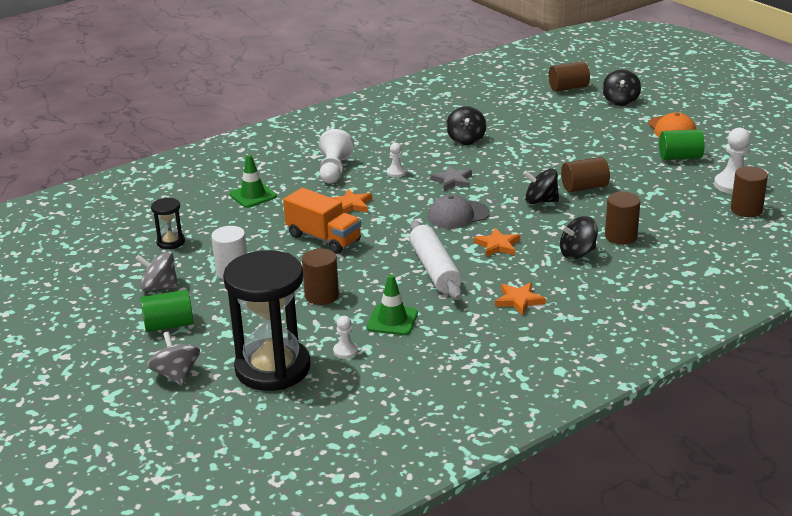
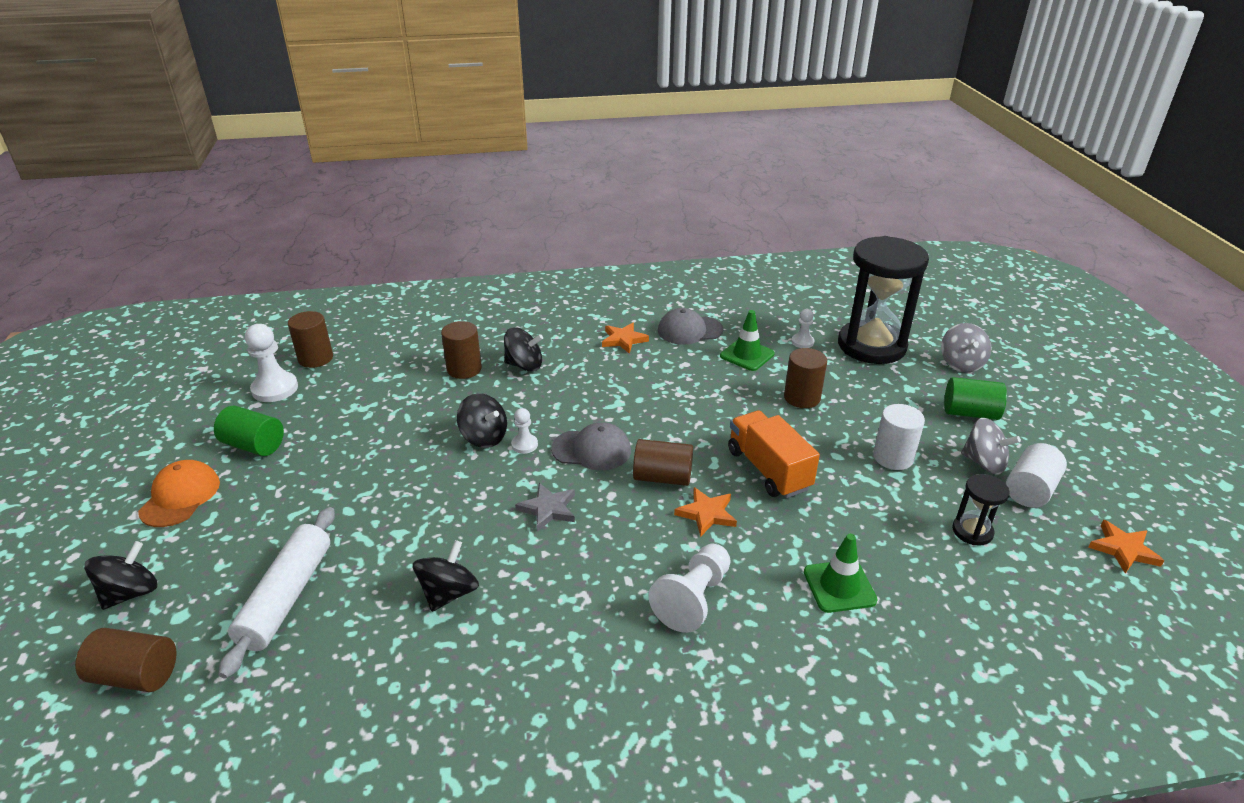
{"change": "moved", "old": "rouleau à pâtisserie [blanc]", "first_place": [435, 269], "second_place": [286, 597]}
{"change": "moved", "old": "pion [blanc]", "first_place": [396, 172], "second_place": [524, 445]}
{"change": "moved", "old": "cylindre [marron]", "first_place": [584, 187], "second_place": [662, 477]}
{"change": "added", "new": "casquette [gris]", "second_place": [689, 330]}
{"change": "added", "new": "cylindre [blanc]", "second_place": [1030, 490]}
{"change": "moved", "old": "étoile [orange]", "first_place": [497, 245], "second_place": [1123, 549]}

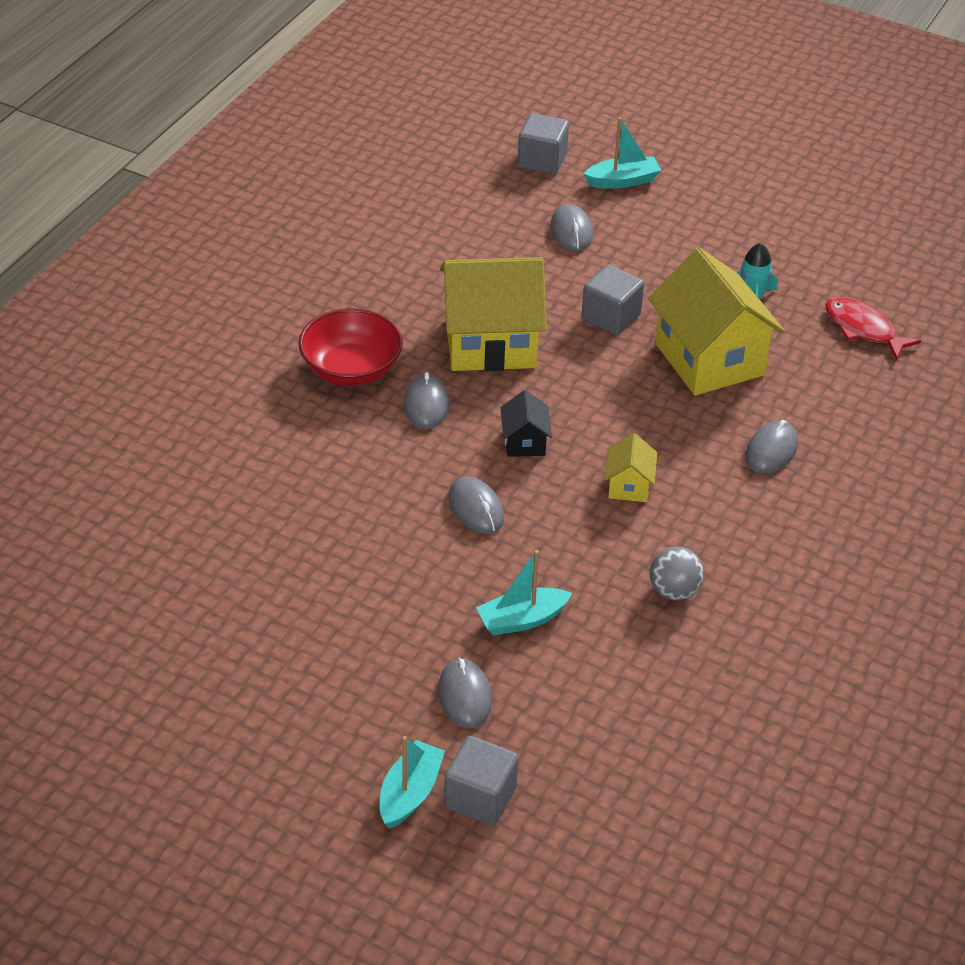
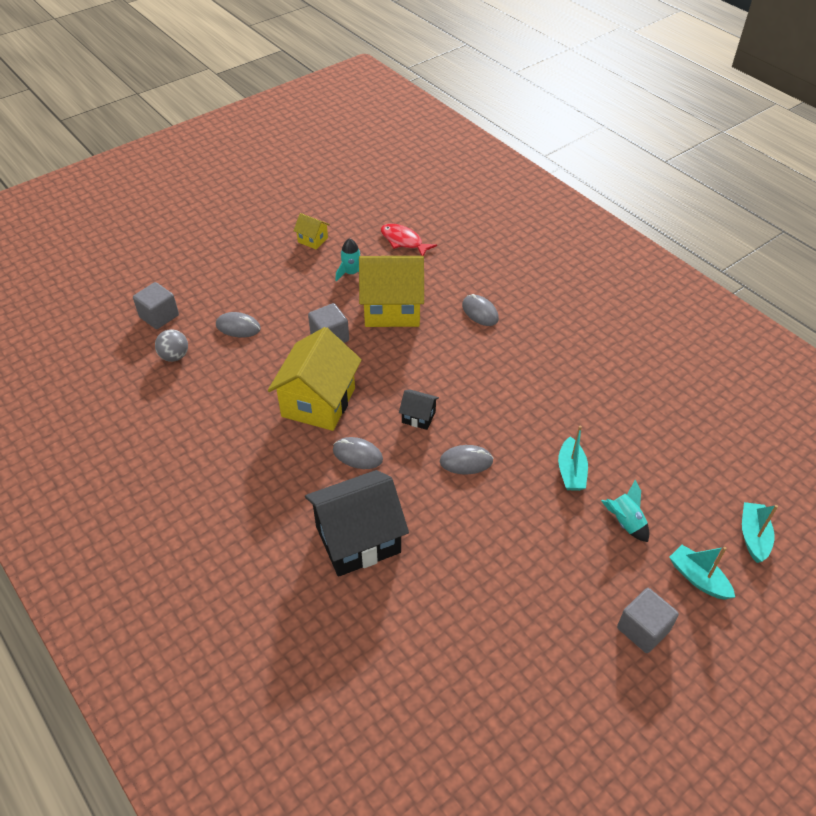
{"change": "moved", "old": "balle [gris]", "first_place": [674, 591], "second_place": [174, 356]}
{"change": "moved", "old": "maison [jaune]", "first_place": [629, 486], "second_place": [313, 240]}
{"change": "added", "new": "maison [noir]", "second_place": [358, 539]}
{"change": "turned", "old": "poisson [rouge]", "first_place": [863, 329], "second_place": [403, 241], "degrees": 60}
{"change": "replaced", "old": "souris [gris]", "new": "fusée [turquoise]", "first_place": [465, 696], "second_place": [625, 522]}
{"change": "moved", "old": "cube [gris]", "first_place": [480, 798], "second_place": [643, 629]}
{"change": "moved", "old": "bateau [turquoise]", "first_place": [622, 181], "second_place": [753, 536]}
{"change": "removed", "old": "bol [rouge]", "first_place": [351, 369]}

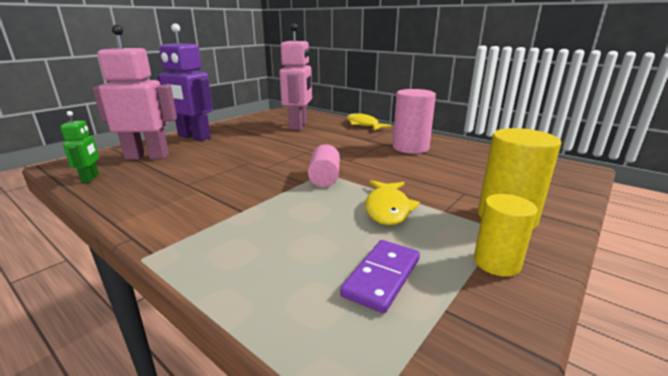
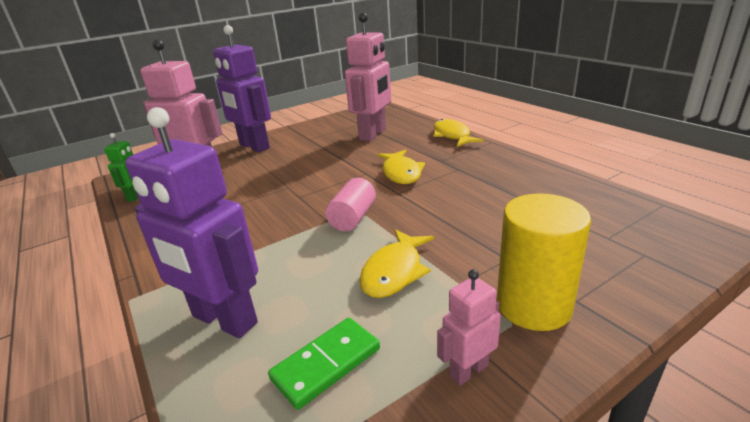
{"change": "added", "new": "robot [violet]", "second_place": [224, 320]}
{"change": "recoloured", "old": "domino [violet]", "new": "domino [vert]", "first_place": [382, 277], "second_place": [326, 364]}
{"change": "added", "new": "poisson [jaune]", "second_place": [401, 173]}
{"change": "replaced", "old": "cylindre [jaune]", "new": "robot [rose]", "first_place": [496, 263], "second_place": [468, 370]}
{"change": "removed", "old": "cylindre [rose]", "first_place": [410, 148]}

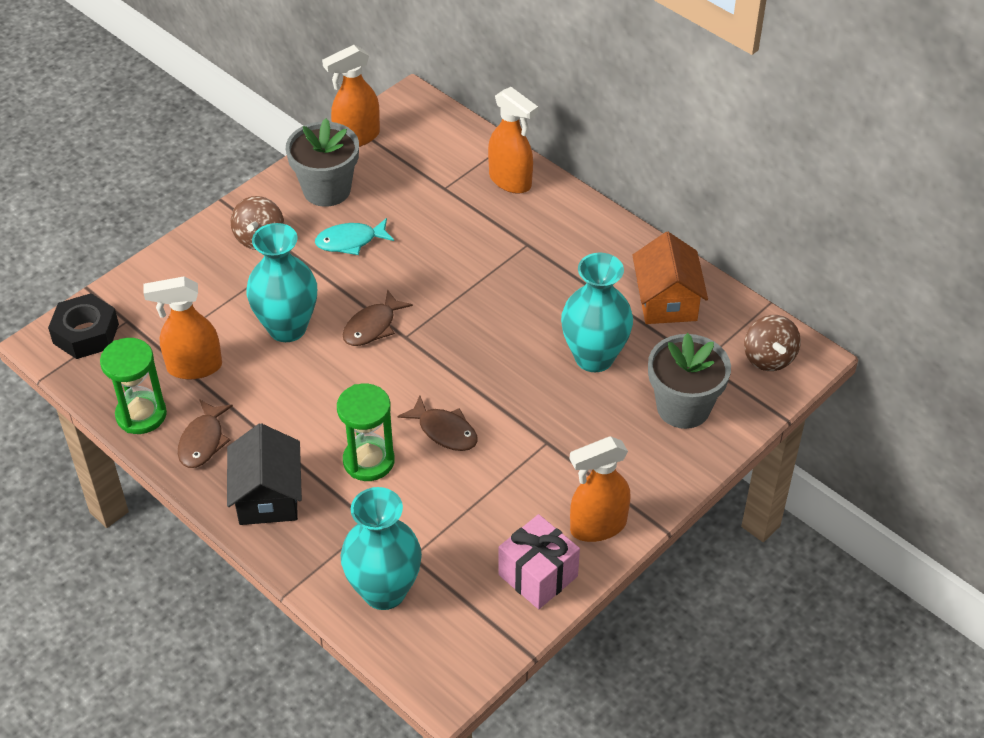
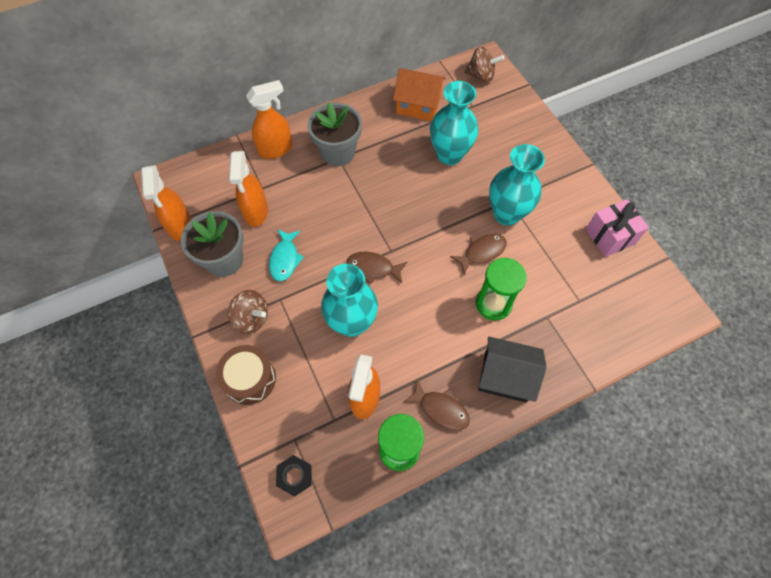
{"change": "added", "new": "tambour [marron]", "second_place": [250, 379]}
{"change": "moved", "old": "vaporisateur [orange]", "first_place": [597, 526], "second_place": [256, 212]}
{"change": "resized", "old": "écrou [noir]", "first_place": [86, 333], "second_place": [295, 476], "factor": 0.66}
{"change": "moved", "old": "pot de fleurs [gris]", "first_place": [683, 407], "second_place": [338, 152]}
{"change": "turned", "old": "poisson [marron]", "first_place": [372, 326], "second_place": [373, 268], "degrees": 135}
{"change": "moved", "old": "vase [turquoise]", "first_place": [384, 591], "second_place": [506, 214]}

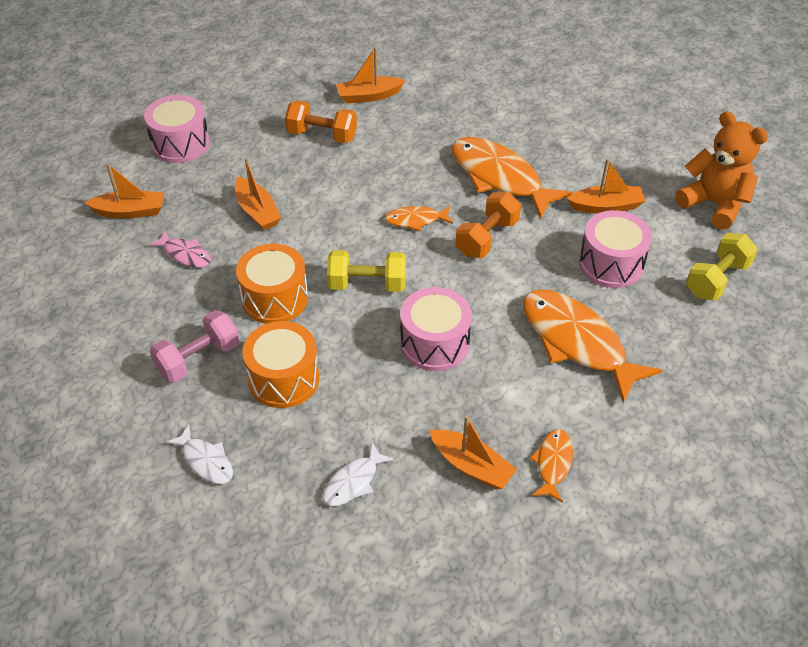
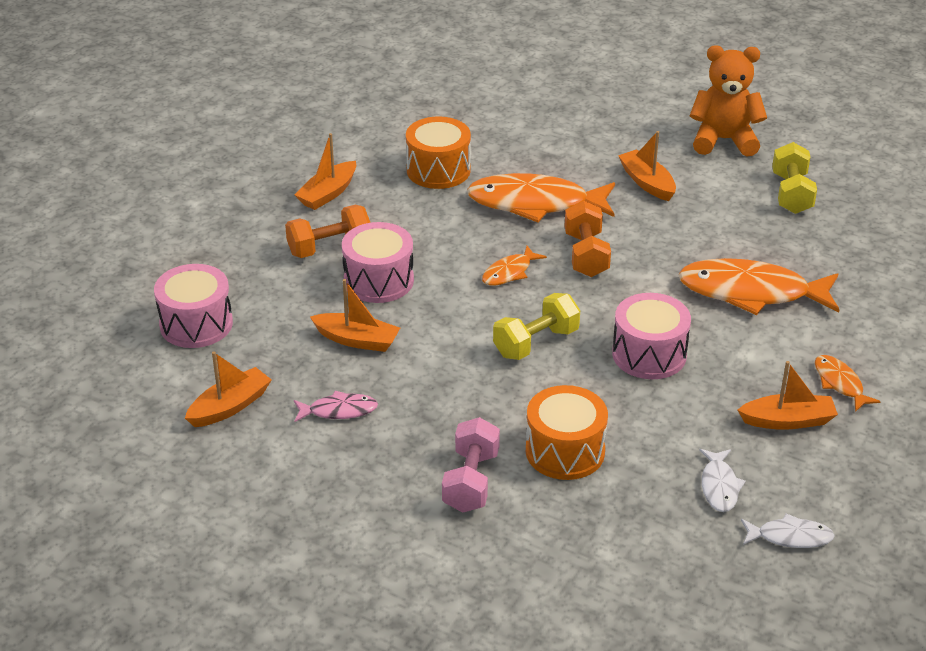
{"change": "moved", "old": "tambour [rose]", "first_place": [611, 264], "second_place": [378, 280]}
{"change": "moved", "old": "tambour [orange]", "first_place": [275, 298], "second_place": [438, 170]}
{"change": "turned", "old": "bateau [orange]", "first_place": [606, 206], "second_place": [647, 183], "degrees": -75}
{"change": "moved", "old": "poisson [blanc]", "first_place": [205, 461], "second_place": [790, 537]}

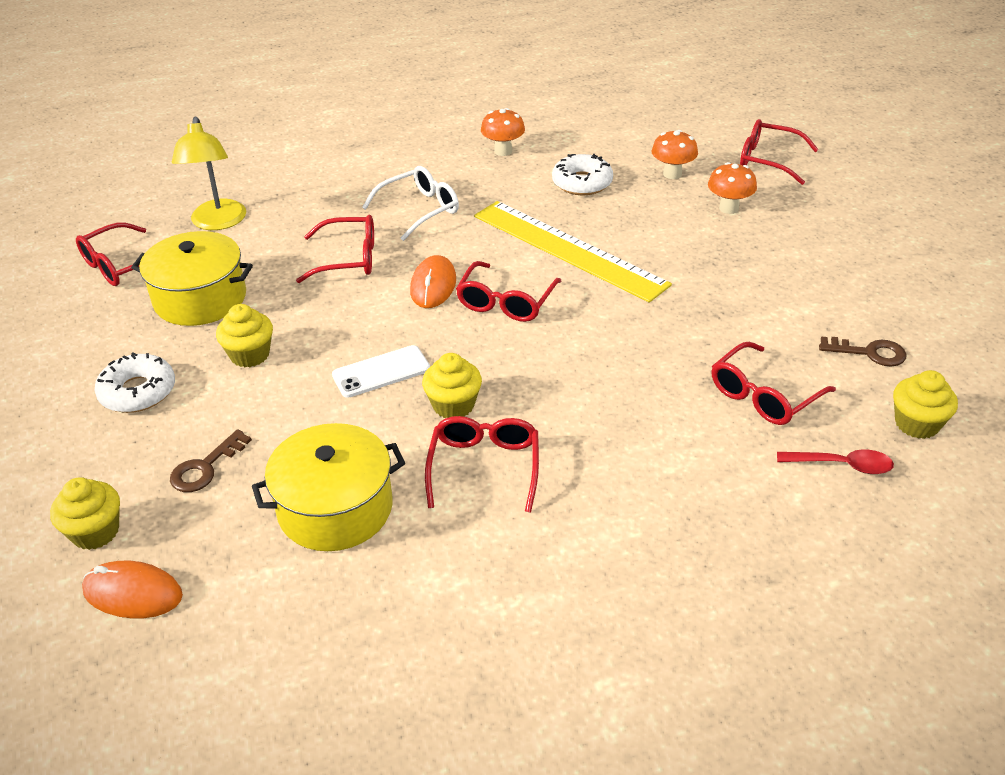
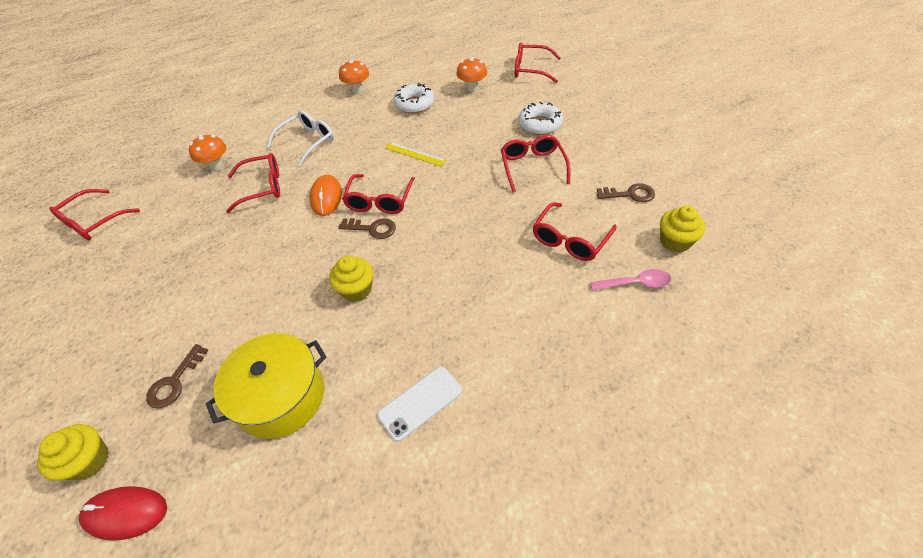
{"change": "recoloured", "old": "souris [orange]", "new": "souris [rouge]", "first_place": [133, 593], "second_place": [125, 513]}
{"change": "moved", "old": "champignon [orange]", "first_place": [728, 208], "second_place": [217, 166]}
{"change": "added", "new": "clé [marron]", "second_place": [372, 228]}
{"change": "moved", "old": "téléphone [blanc]", "first_place": [381, 372], "second_place": [420, 403]}
{"change": "resized", "old": "règle [jaune]", "first_place": [568, 249], "second_place": [415, 154], "factor": 0.43}
{"change": "moved", "old": "lunettes [rouge]", "first_place": [484, 467], "second_place": [532, 167]}
{"change": "moved", "old": "beignet [blanc]", "first_place": [138, 392], "second_place": [540, 124]}
{"change": "recoloured", "old": "cuillère [rouge]", "new": "cuillère [rose]", "first_place": [842, 465], "second_place": [635, 283]}
{"change": "removed", "old": "marmite [jaune]", "first_place": [200, 298]}
{"change": "removed", "old": "lampe [jaune]", "first_place": [218, 222]}
{"change": "removed", "old": "muffin [jaune]", "first_place": [250, 355]}

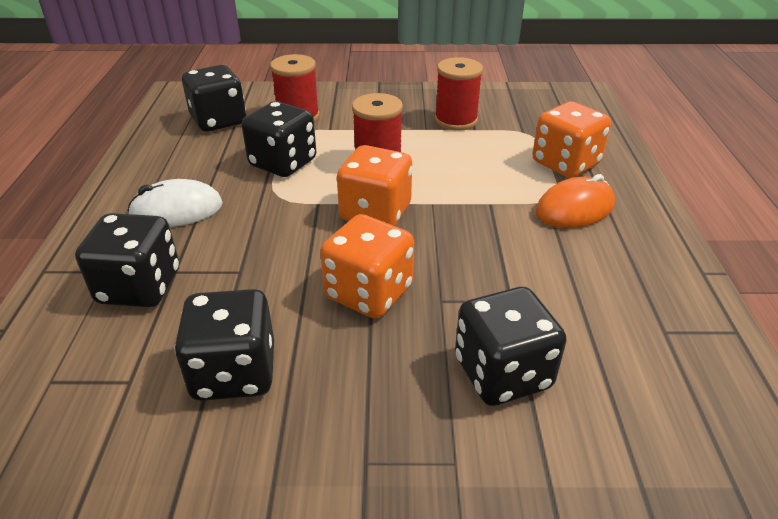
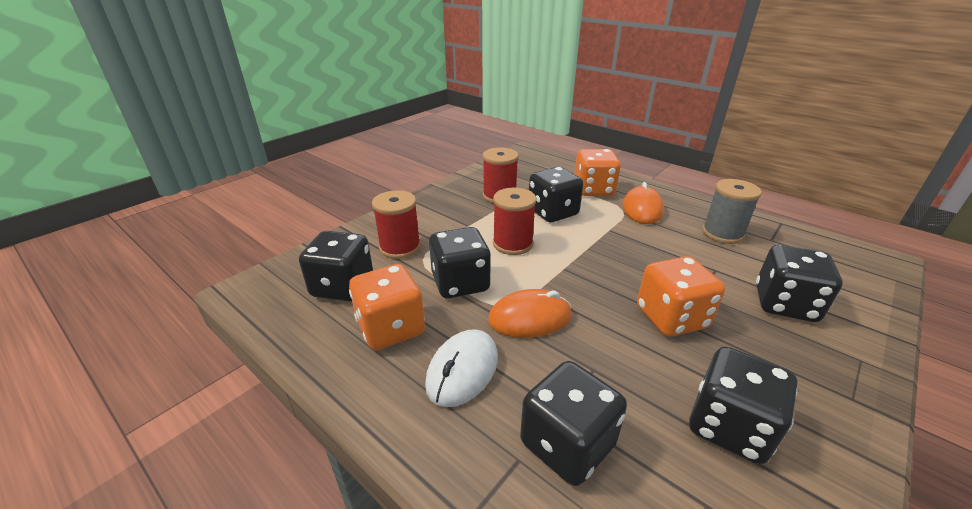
{"change": "moved", "old": "dé [orange]", "first_place": [375, 213], "second_place": [391, 328]}
{"change": "added", "new": "souris [orange]", "second_place": [530, 318]}
{"change": "added", "new": "dé [noir]", "second_place": [552, 212]}
{"change": "added", "new": "bobine [gris]", "second_place": [722, 233]}

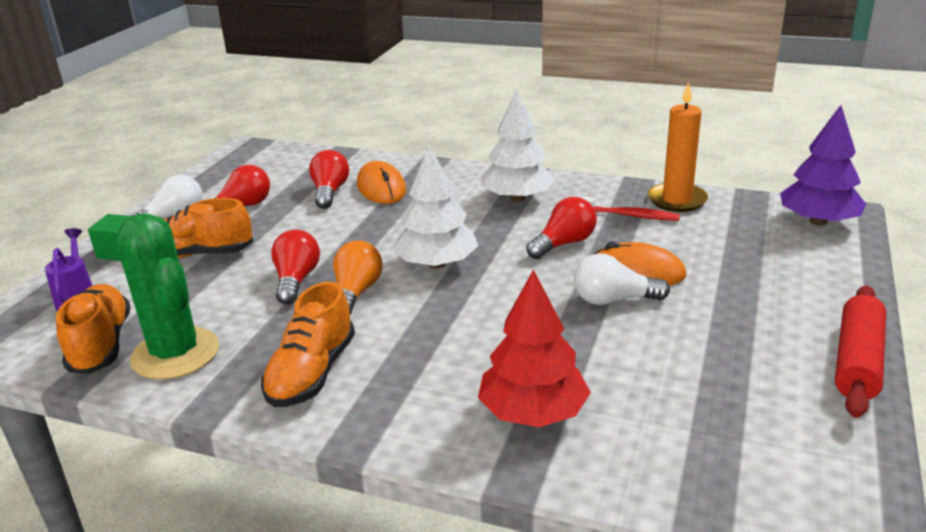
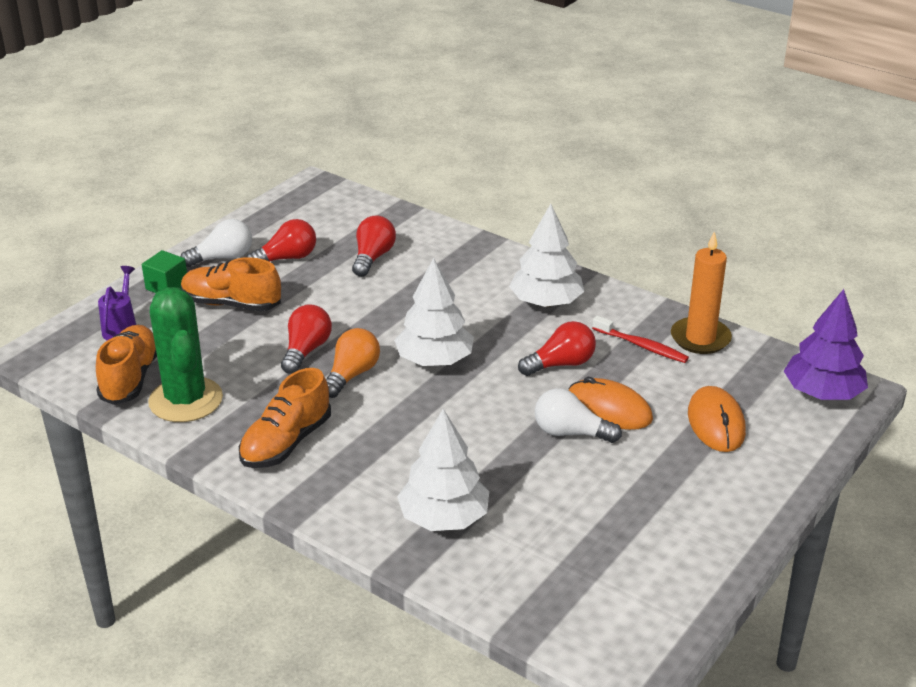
{"change": "recoloured", "old": "arbre [rouge]", "new": "arbre [blanc]", "first_place": [533, 413], "second_place": [444, 518]}
{"change": "moved", "old": "souris [orange]", "first_place": [381, 187], "second_place": [716, 423]}
{"change": "removed", "old": "rouleau à pâtisserie [rouge]", "first_place": [857, 361]}

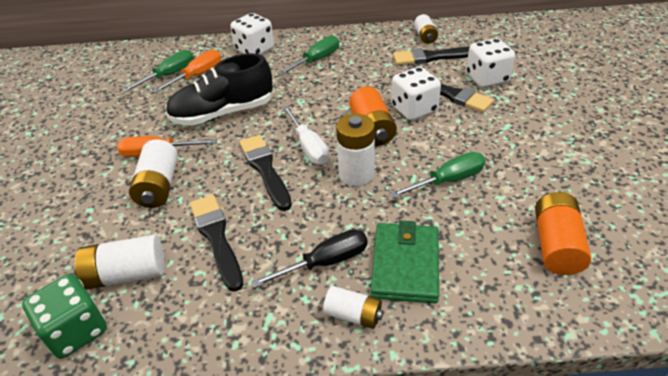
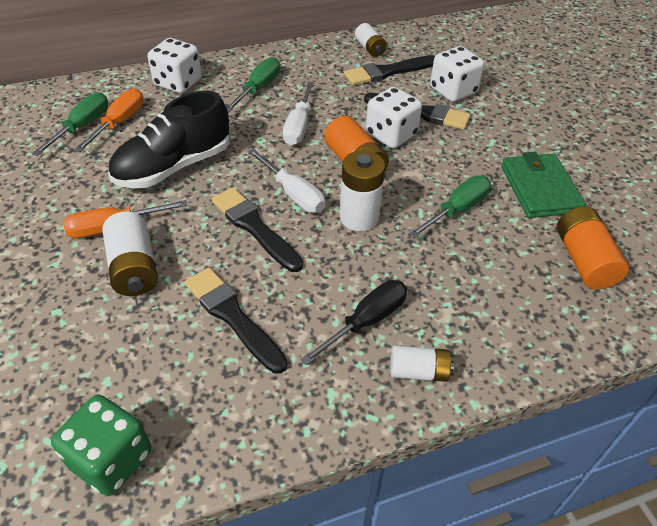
{"change": "added", "new": "tournevis [blanc]", "second_place": [298, 127]}
{"change": "moved", "old": "portefeuille [vert]", "first_place": [405, 265], "second_place": [539, 189]}
{"change": "removed", "old": "pile [blanc]", "first_place": [126, 274]}

